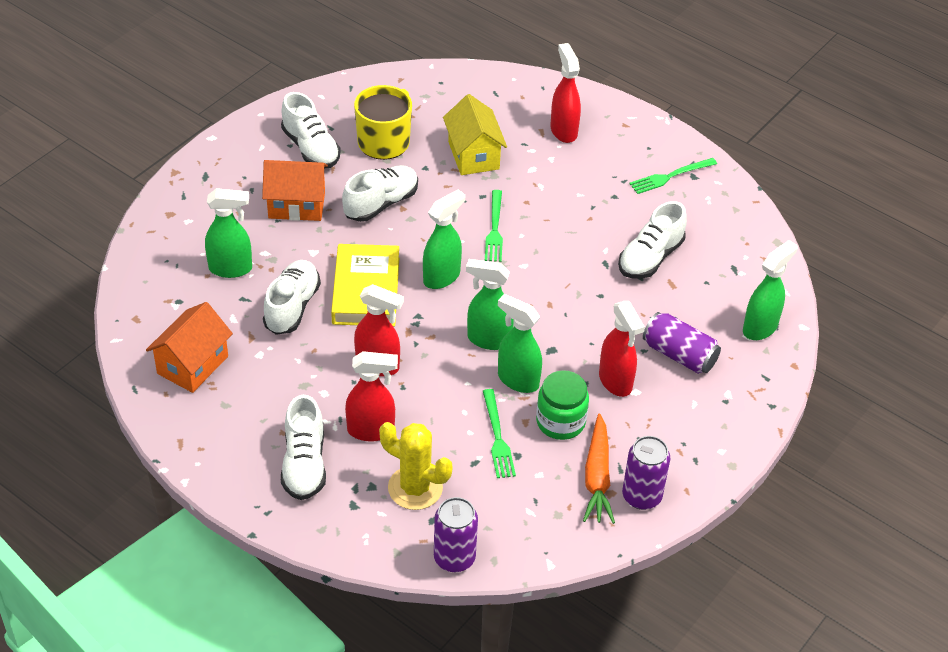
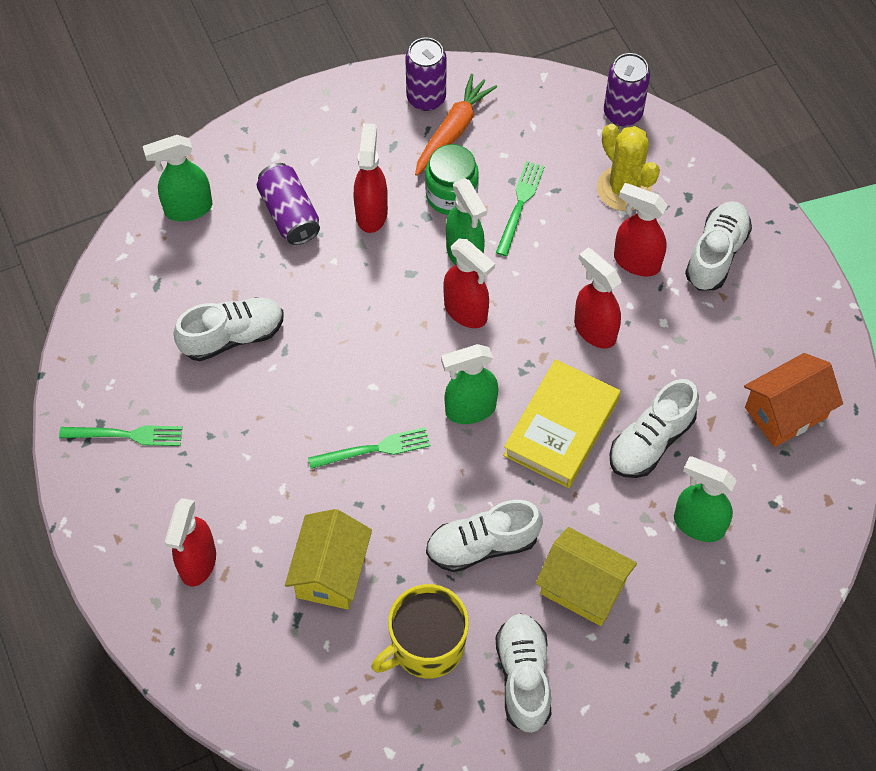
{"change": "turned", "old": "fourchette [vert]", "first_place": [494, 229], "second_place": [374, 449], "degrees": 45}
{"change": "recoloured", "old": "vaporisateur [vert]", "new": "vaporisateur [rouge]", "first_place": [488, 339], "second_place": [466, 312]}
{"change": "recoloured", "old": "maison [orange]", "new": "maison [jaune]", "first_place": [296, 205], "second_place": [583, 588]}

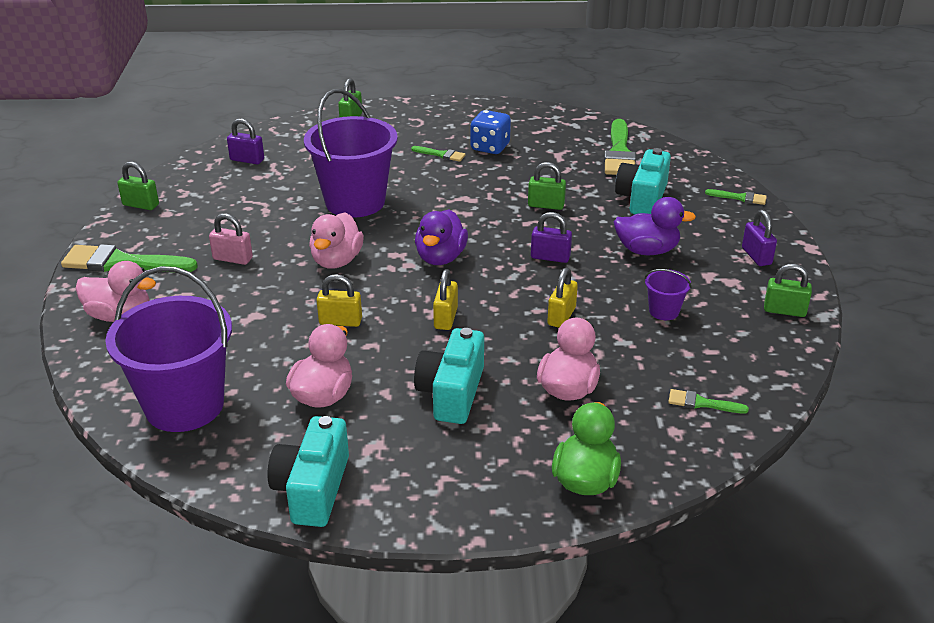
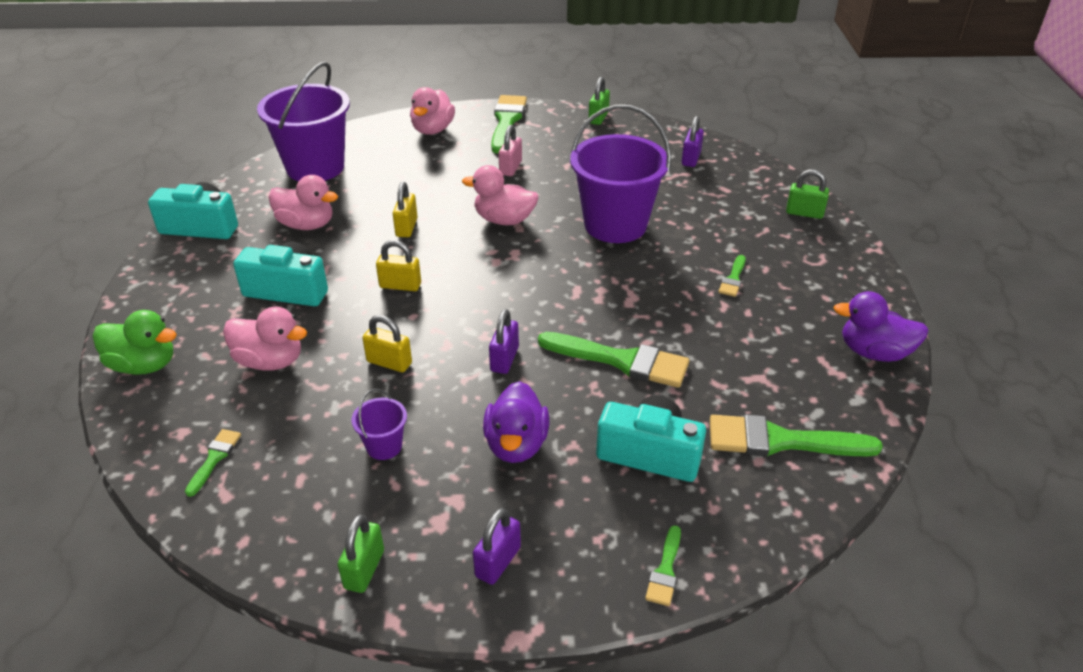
{"change": "turned", "old": "cadenas [violet]", "first_place": [756, 256], "second_place": [498, 562], "degrees": -45}
{"change": "replaced", "old": "cadenas [vert]", "new": "pinceau [vert]", "first_place": [546, 205], "second_place": [621, 360]}
{"change": "moved", "old": "canard [violet]", "first_place": [440, 258], "second_place": [874, 352]}
{"change": "removed", "old": "dé [bleu]", "first_place": [490, 147]}

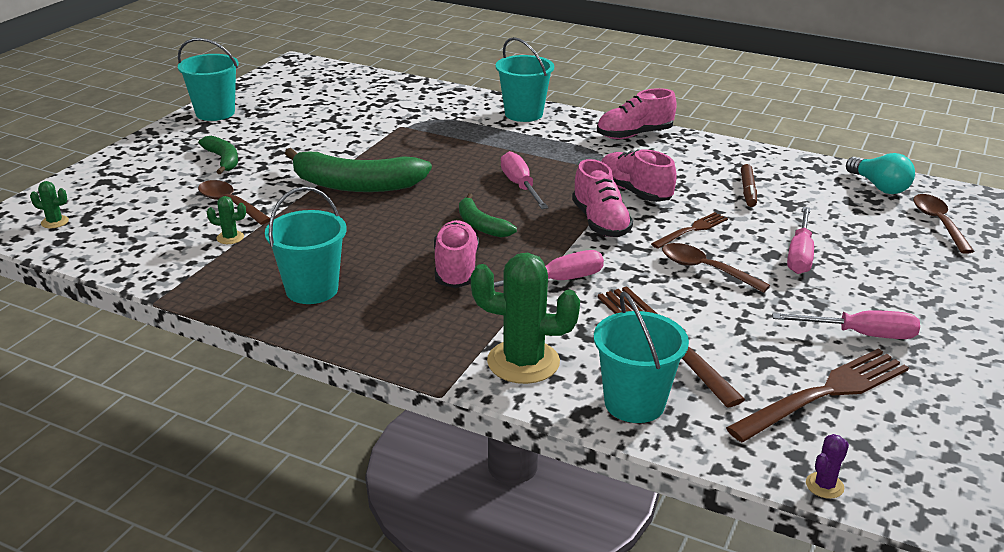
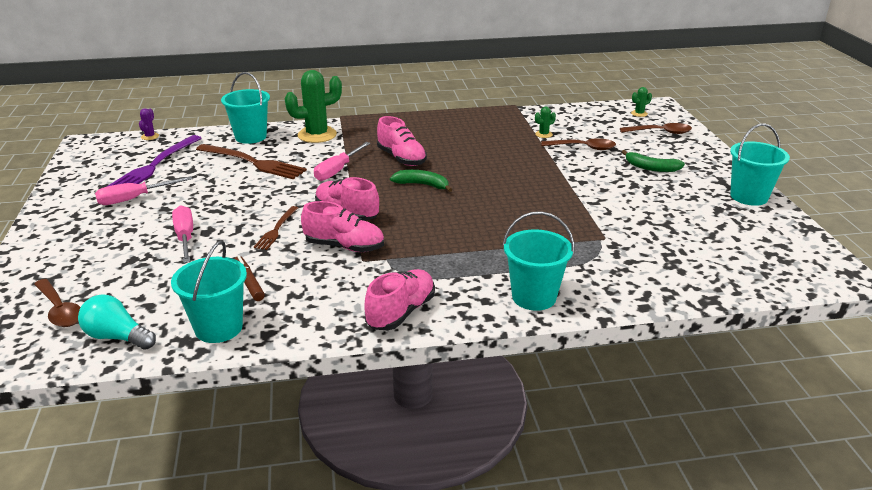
{"change": "recoloured", "old": "fourchette [marron]", "new": "fourchette [violet]", "first_place": [825, 393], "second_place": [154, 166]}
{"change": "moved", "old": "seau [turquoise]", "first_place": [312, 289], "second_place": [218, 328]}
{"change": "moved", "old": "cuillère [marron]", "first_place": [705, 269], "second_place": [660, 132]}
{"change": "removed", "old": "banane [vert]", "first_place": [356, 185]}
{"change": "removed", "old": "tournevis [rose]", "first_place": [520, 186]}

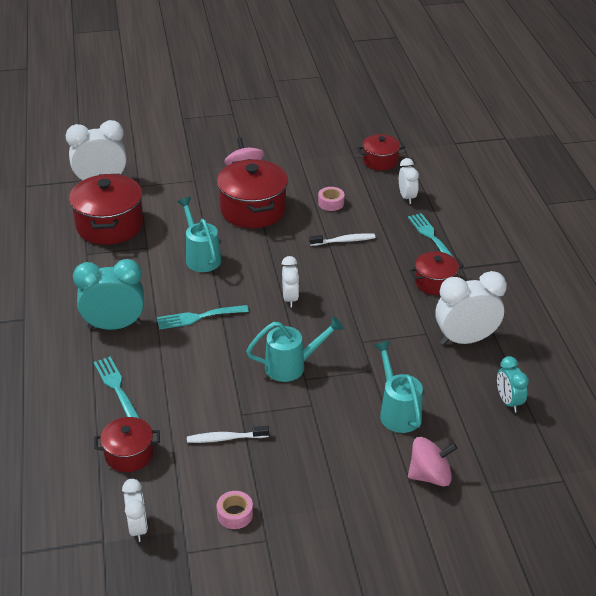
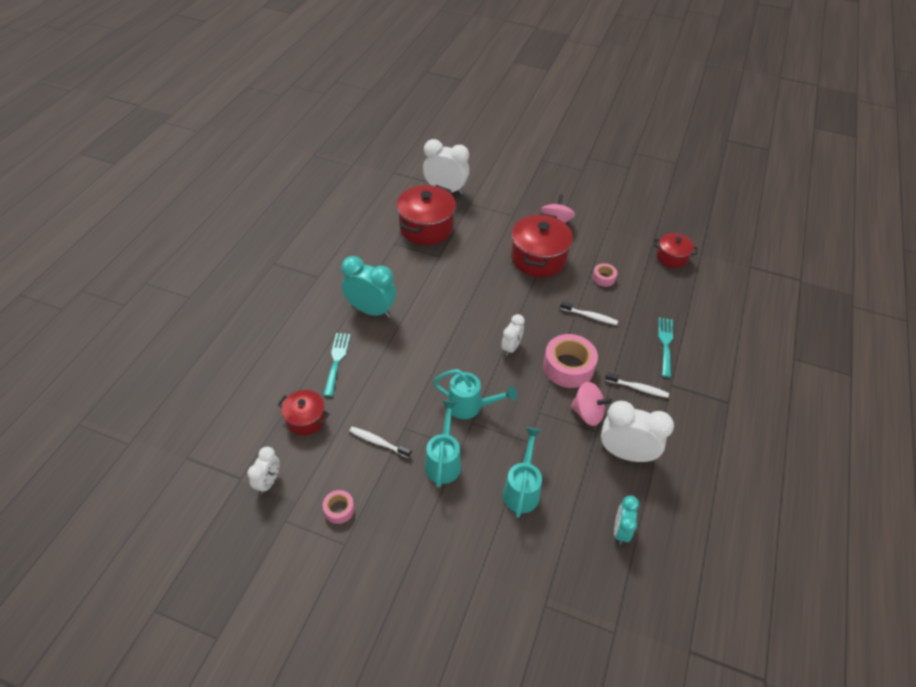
{"change": "moved", "old": "arrosoir [turquoise]", "first_place": [201, 257], "second_place": [443, 461]}
{"change": "added", "new": "ruban adhésif [rose]", "second_place": [568, 367]}
{"change": "moved", "old": "toupie [rose]", "first_place": [430, 476], "second_place": [587, 413]}
{"change": "replaced", "old": "marmite [rouge]", "new": "brosse à dents [blanc]", "first_place": [435, 282], "second_place": [638, 388]}
{"change": "removed", "old": "fourchette [turquoise]", "first_place": [198, 317]}
{"change": "removed", "old": "réveil [blanc]", "first_place": [407, 197]}

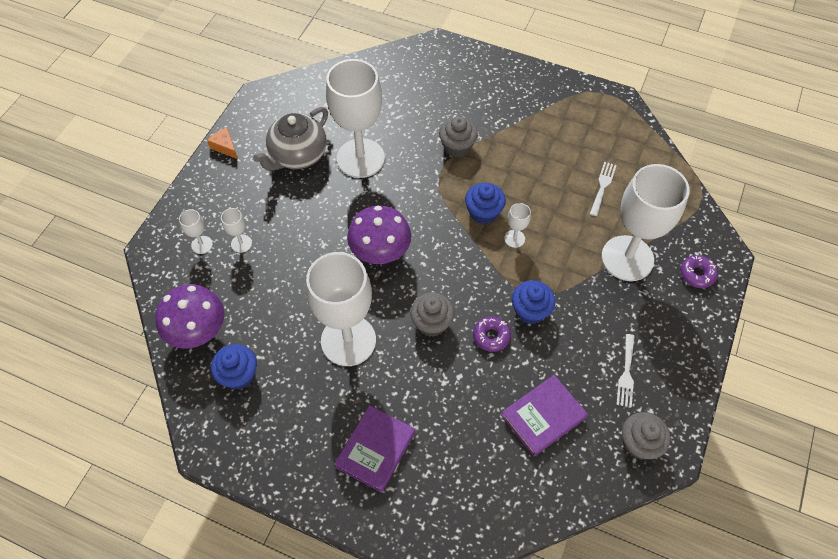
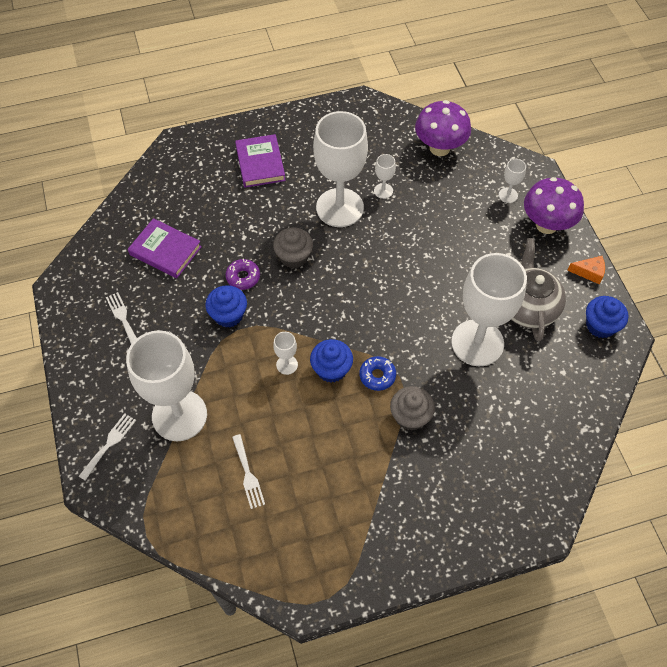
{"change": "replaced", "old": "beignet [violet]", "new": "fourchette [blanc]", "first_place": [697, 274], "second_place": [109, 444]}
{"change": "turned", "old": "livre [violet]", "first_place": [543, 417], "second_place": [165, 251], "degrees": -75}
{"change": "added", "new": "beignet [bleu]", "second_place": [377, 376]}
{"change": "moved", "old": "verre à pied [blanc]", "first_place": [241, 243], "second_place": [383, 191]}
{"change": "moved", "old": "champignon [violet]", "first_place": [380, 254], "second_place": [546, 225]}
{"change": "moved", "old": "muffin [bleu]", "first_place": [239, 375], "second_place": [600, 325]}
{"change": "removed", "old": "muffin [gris]", "first_place": [639, 443]}

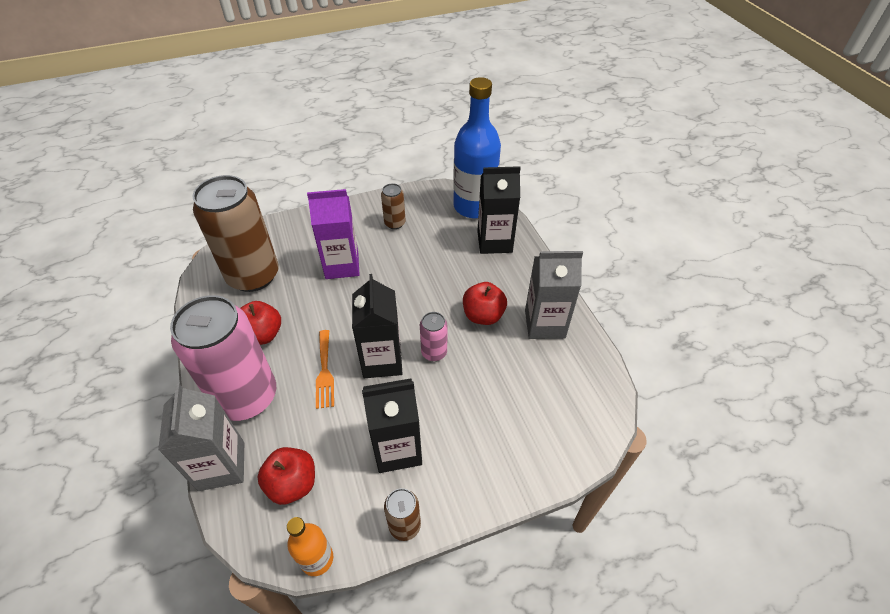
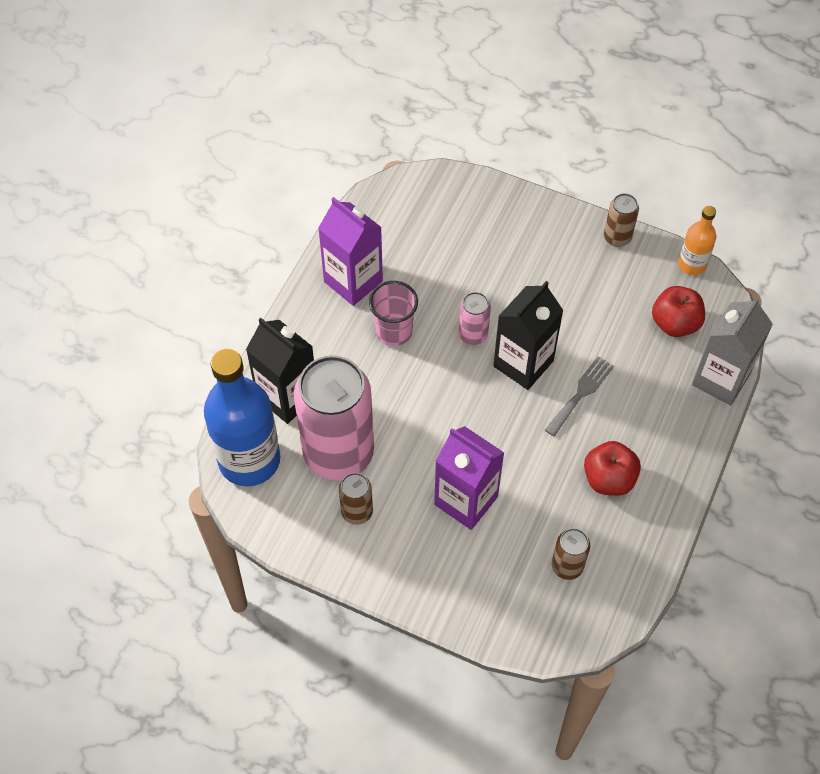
{"change": "moved", "old": "canette [rose]", "first_place": [246, 397], "second_place": [338, 453]}
{"change": "recoloured", "old": "brique de lait [gris]", "new": "brique de lait [violet]", "first_place": [544, 324], "second_place": [353, 281]}
{"change": "replaced", "old": "pomme [rouge]", "new": "gobelet [rose]", "first_place": [483, 315], "second_place": [394, 331]}
{"change": "recoloured", "old": "fourchette [orange]", "new": "fourchette [gris]", "first_place": [324, 372], "second_place": [581, 393]}
{"change": "resized", "old": "canette [marron]", "first_place": [253, 276], "second_place": [567, 566], "factor": 0.44}
{"change": "removed", "old": "brique de lait [noir]", "first_place": [397, 449]}

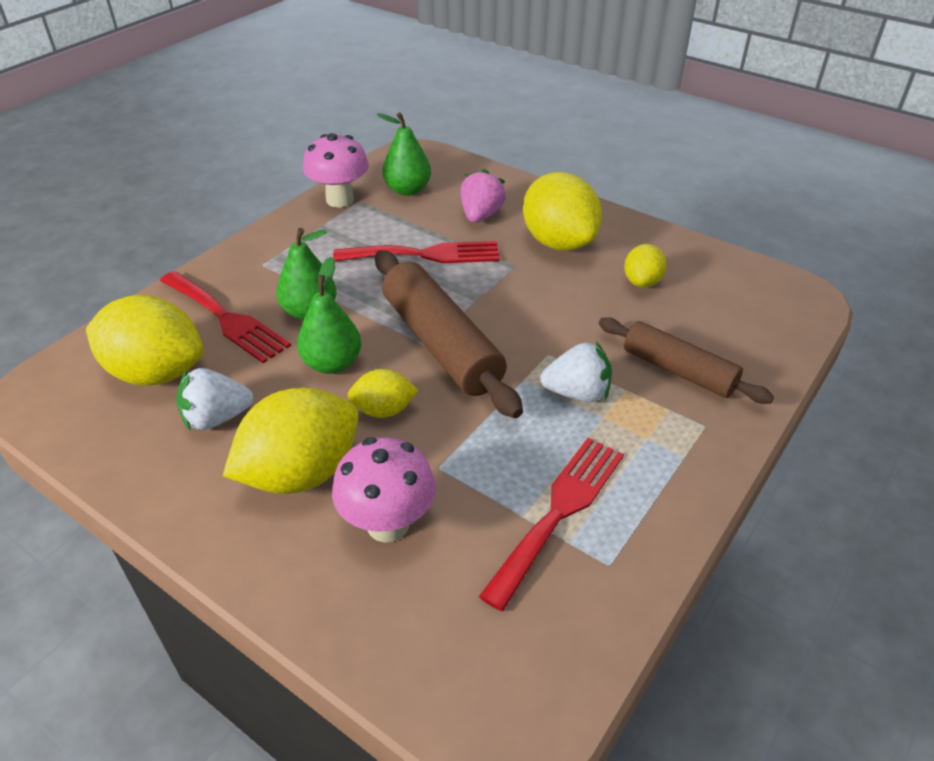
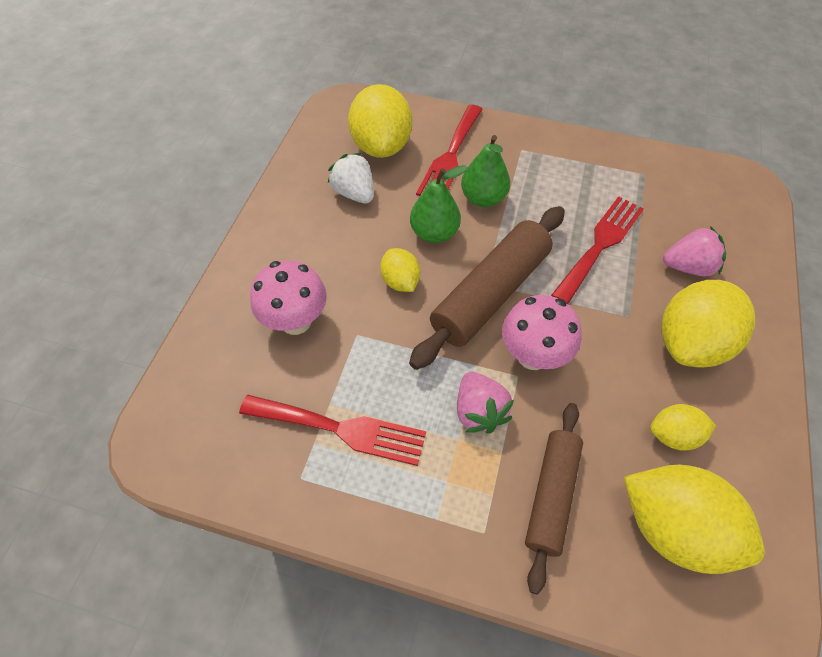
{"change": "recoloured", "old": "fraise [blanc]", "new": "fraise [rose]", "first_place": [577, 393], "second_place": [479, 411]}
{"change": "moved", "old": "champignon [rose]", "first_place": [340, 200], "second_place": [532, 355]}
{"change": "turned", "old": "fourchette [rouge]", "first_place": [425, 254], "second_place": [600, 245], "degrees": -120}
{"change": "moved", "old": "citron [jaune]", "first_place": [301, 473], "second_place": [673, 528]}
{"change": "removed", "old": "poire [vert]", "first_place": [407, 190]}

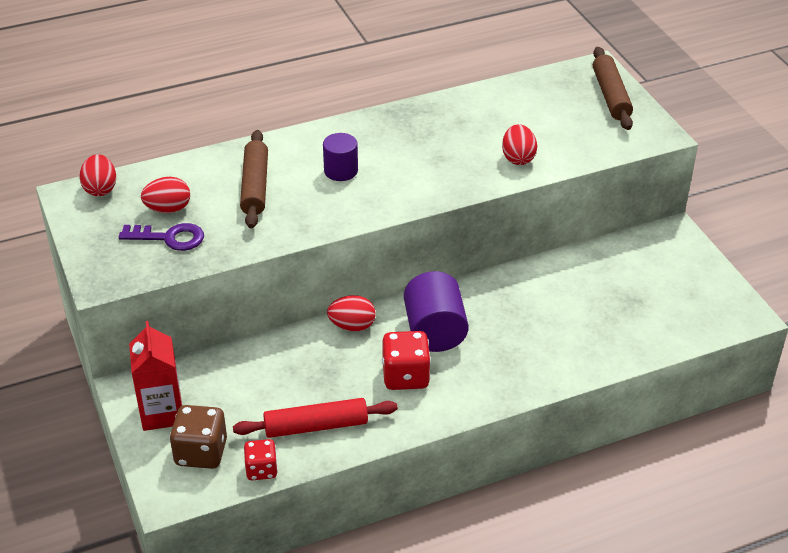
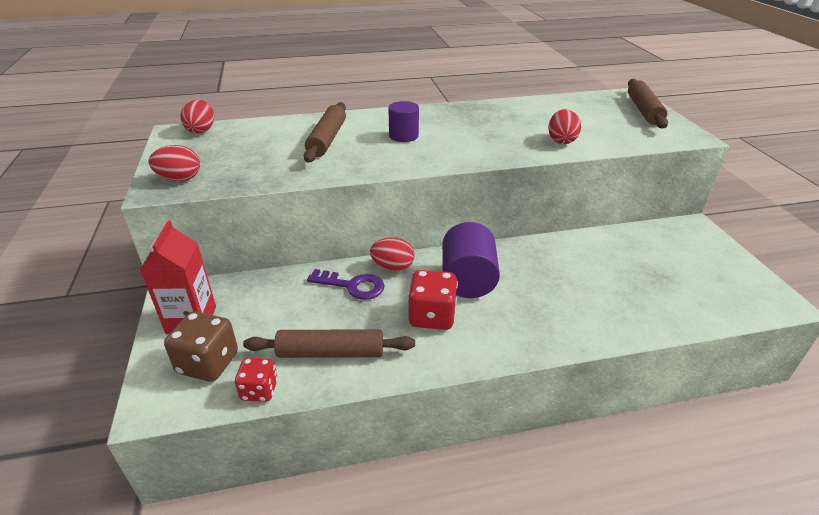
{"change": "moved", "old": "œuf [rouge]", "first_place": [168, 209], "second_place": [179, 179]}
{"change": "recoloured", "old": "rouleau à pâtisserie [rouge]", "new": "rouleau à pâtisserie [marron]", "first_place": [316, 426], "second_place": [331, 352]}
{"change": "moved", "old": "clé [violet]", "first_place": [169, 238], "second_place": [352, 286]}

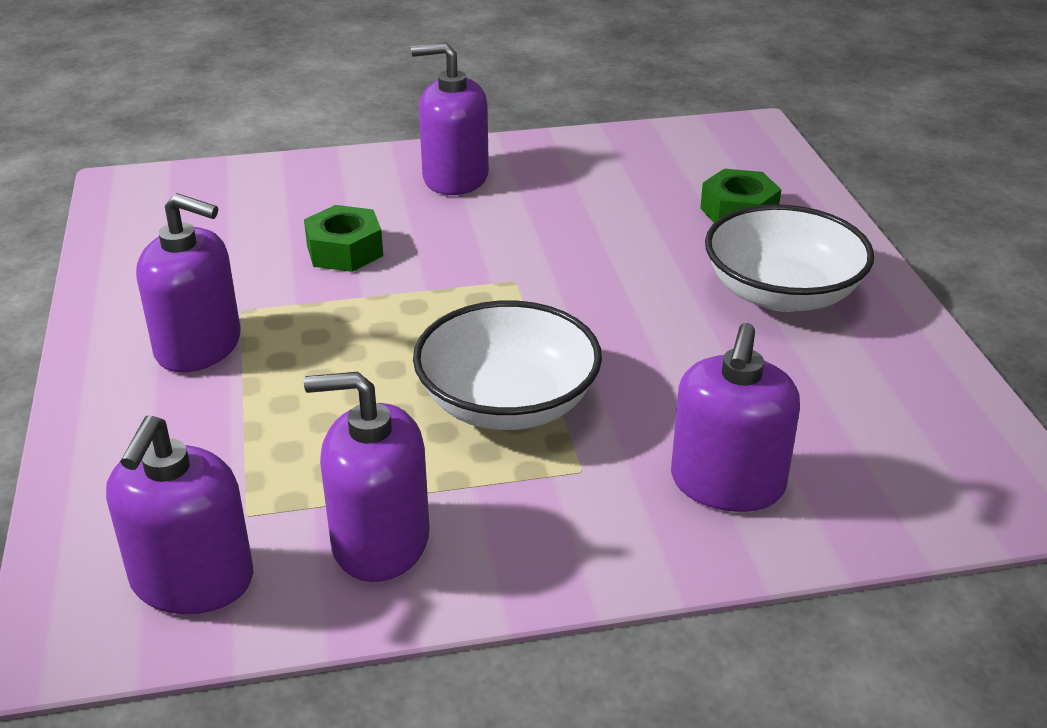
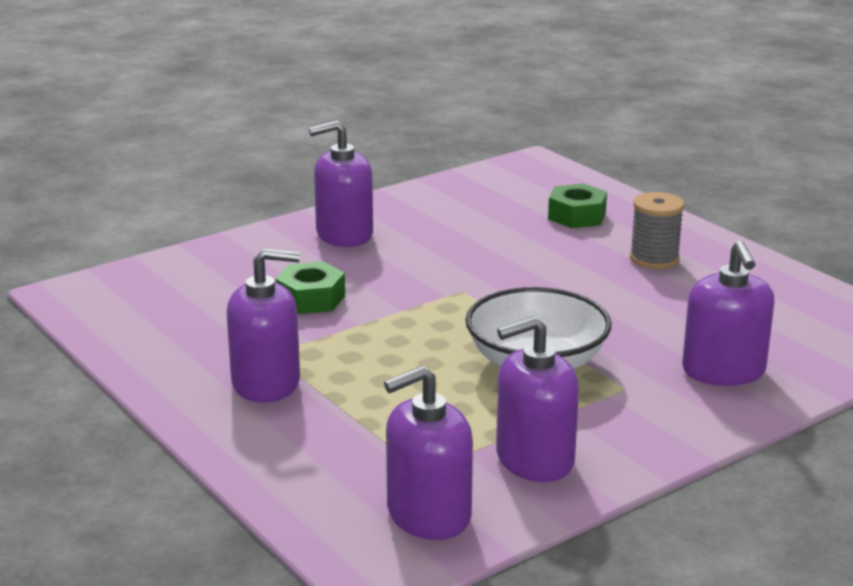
{"change": "turned", "old": "distributeur de savon [violet]", "first_place": [192, 580], "second_place": [428, 514], "degrees": 75}
{"change": "replaced", "old": "bol [blanc]", "new": "bobine [gris]", "first_place": [782, 293], "second_place": [654, 259]}

